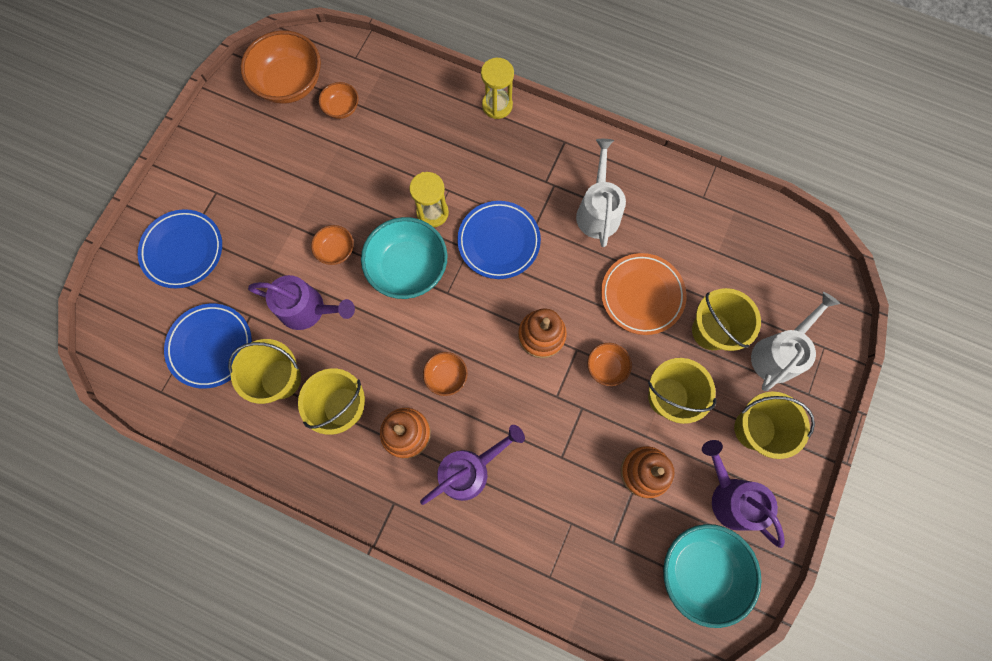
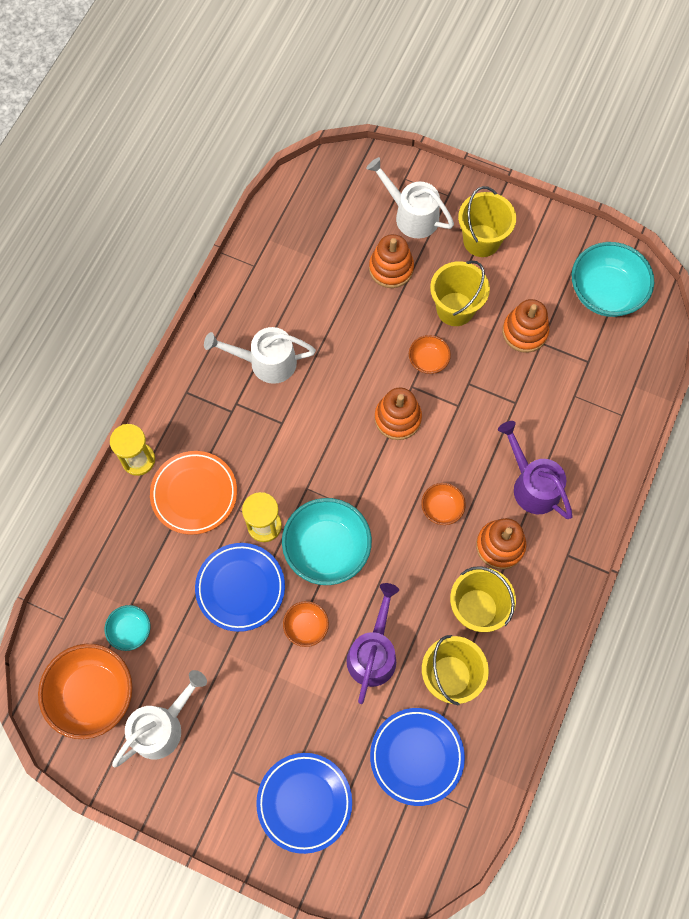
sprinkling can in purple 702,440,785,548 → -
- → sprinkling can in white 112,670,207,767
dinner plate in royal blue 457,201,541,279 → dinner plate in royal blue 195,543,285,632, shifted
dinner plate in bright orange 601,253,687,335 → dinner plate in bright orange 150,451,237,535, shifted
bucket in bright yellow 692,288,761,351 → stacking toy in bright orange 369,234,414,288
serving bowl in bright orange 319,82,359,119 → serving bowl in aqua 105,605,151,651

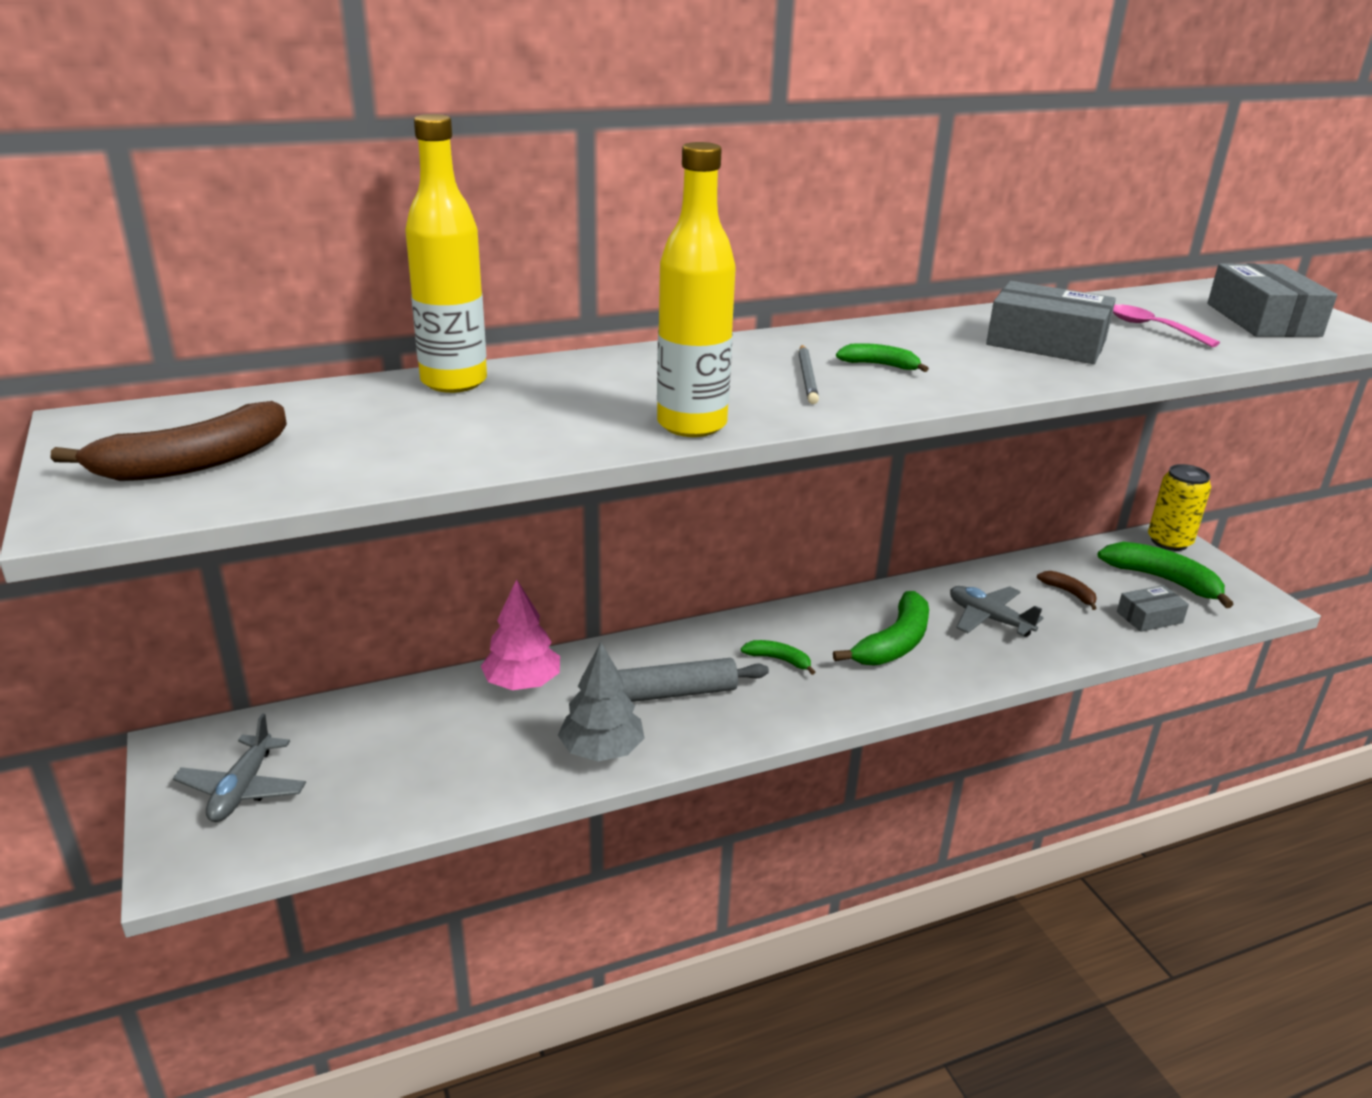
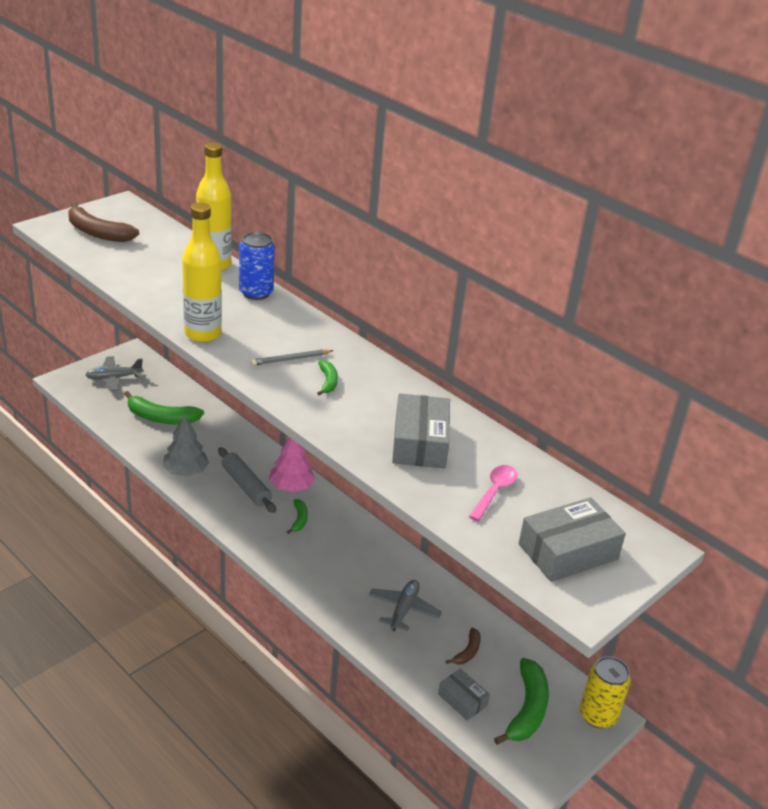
- → can in royal blue 239,232,275,300
tree in rose-pink 481,579,560,690 → tree in rose-pink 269,437,315,492, shifted
toy banana in emerald 833,591,929,666 → toy banana in emerald 124,391,204,424, shifted

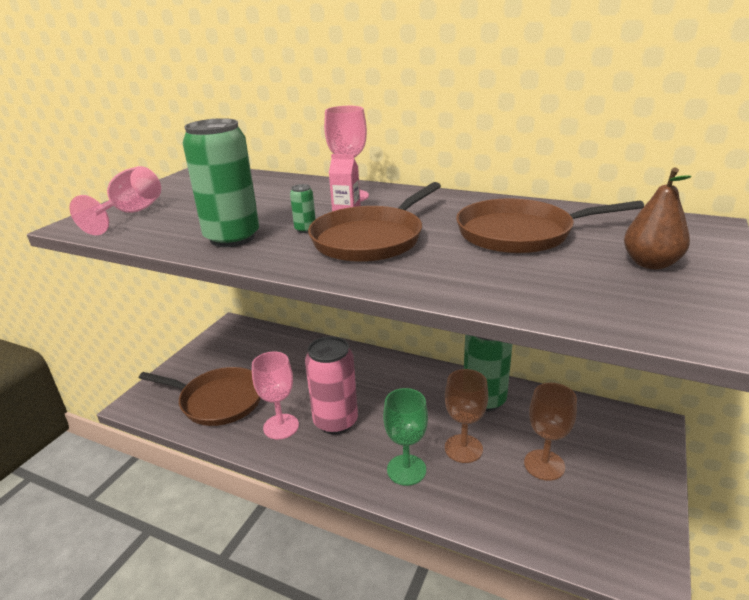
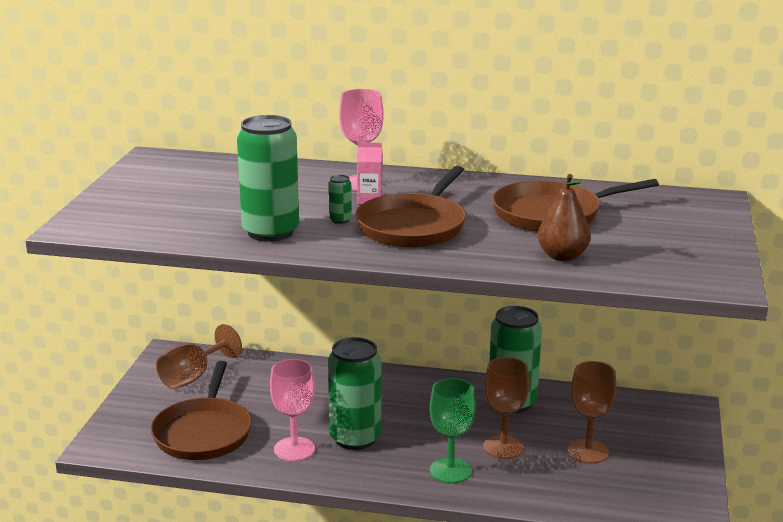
wine glass in rose-pink 69,166,161,235 → -
- → wine glass in dark brown 156,324,242,389
pear fruit in dark brown 624,167,691,269 → pear fruit in dark brown 538,174,591,261, shifted
can in rose-pink 305,336,358,434 → can in emerald 328,337,381,450
frying pan in dark brown 139,367,261,426 → frying pan in dark brown 151,361,252,460, 90 degrees clockwise

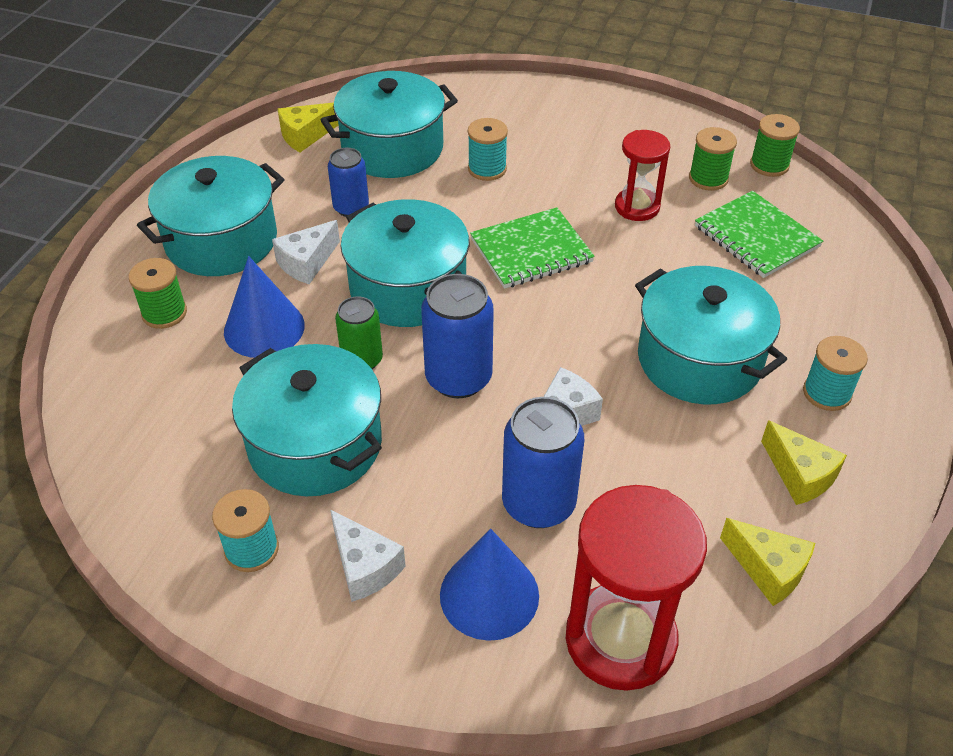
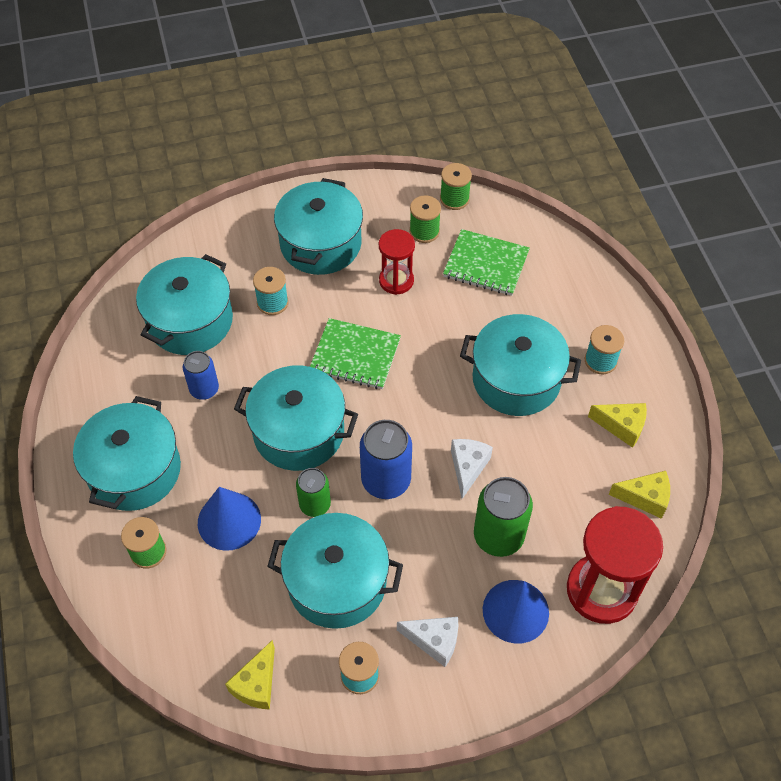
cheese wedge in white 272,220,340,284 → -
- → cooking pot in aqua 274,178,363,275
cheese wedge in bright yellow 278,103,339,152 → cheese wedge in bright yellow 225,640,275,710, shifted
can in royal blue 502,397,584,528 → can in emerald 474,477,533,557
notebook in emerald 470,207,595,289 → notebook in emerald 310,318,401,389, 75 degrees clockwise

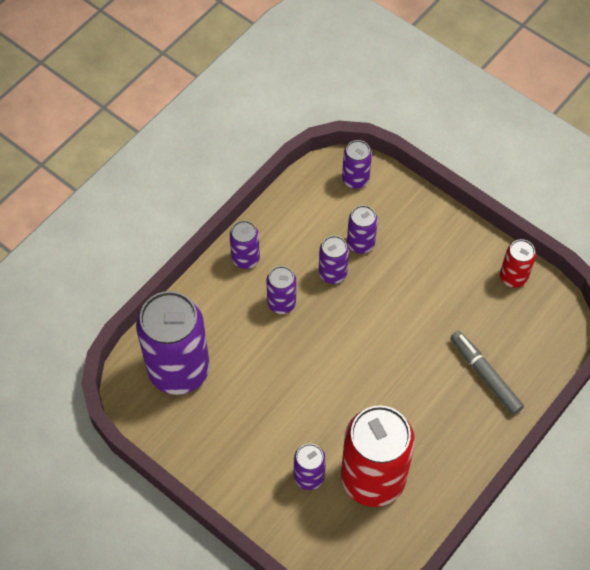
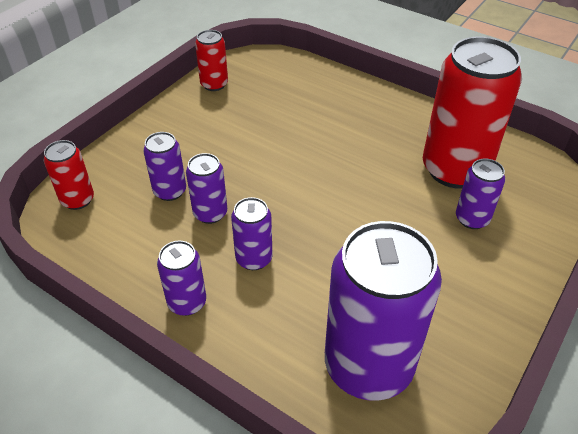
marker in gray 451,331,524,415 → -
can in purple 342,140,372,189 → can in red 44,140,94,210

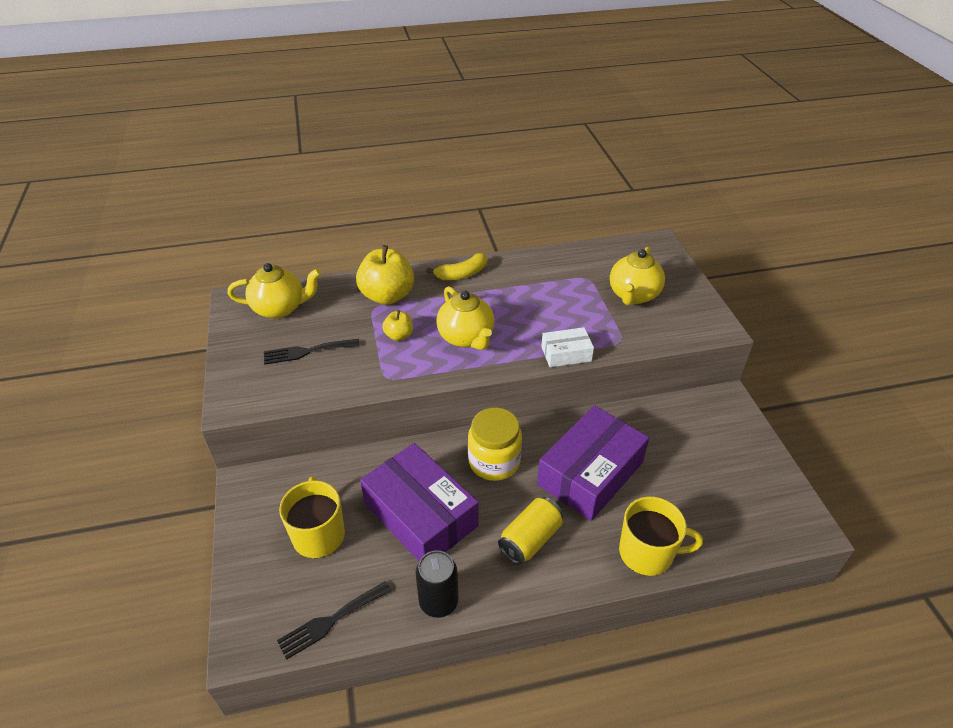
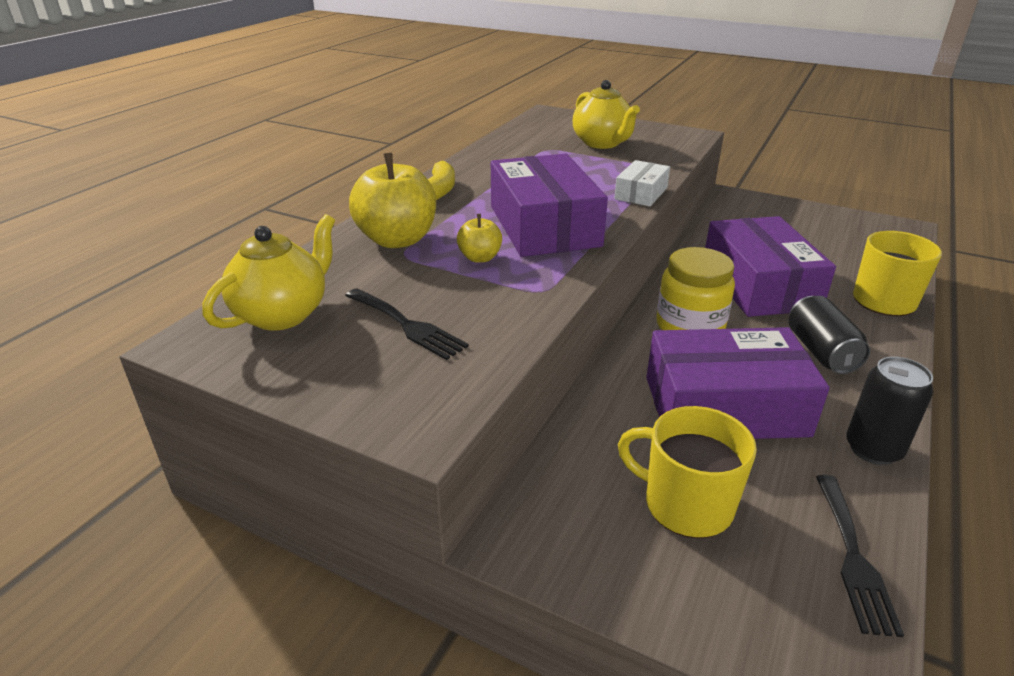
teapot in bright yellow 436,286,495,350 → package in purple 491,154,608,257
can in bright yellow 498,497,563,564 → can in ebony 789,296,870,374
fork in ebony 264,339,360,365 → fork in ebony 345,288,469,360, 75 degrees counterclockwise

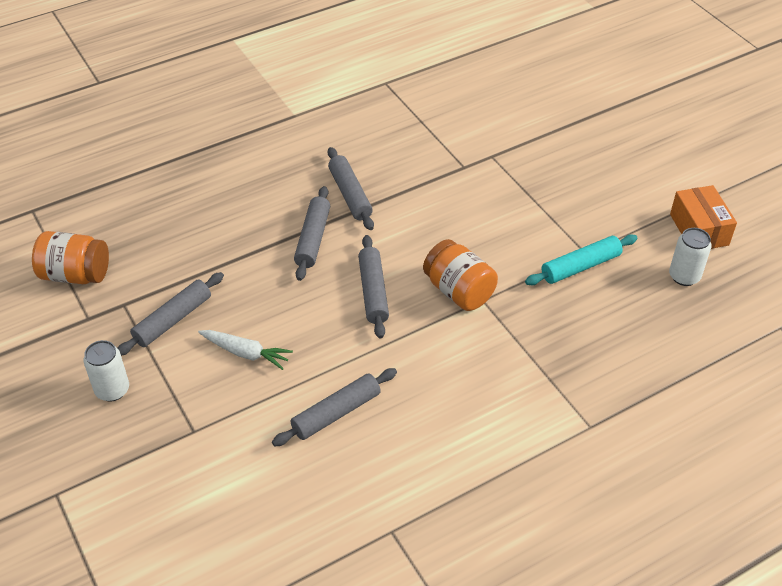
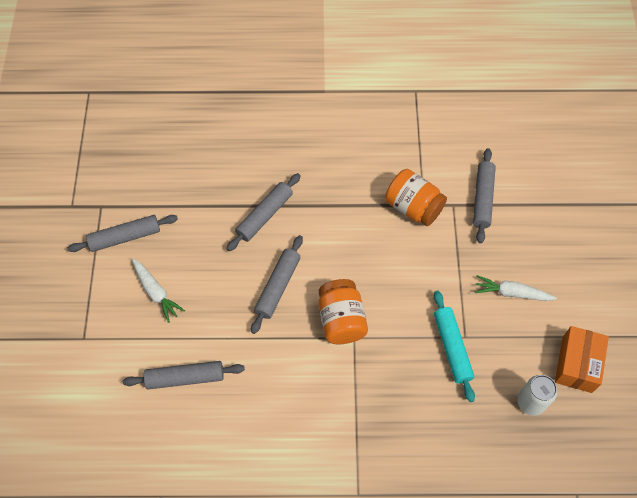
can in white 84,340,129,402 → -
- → toy carrot in white 475,275,557,301
preserve jar in bright orange 32,231,109,284 → preserve jar in bright orange 385,169,447,226, shifted
pastry roller in gray 328,147,374,230 → pastry roller in gray 473,148,496,243, shifted
pastry roller in aqua 525,234,637,285 → pastry roller in aqua 434,291,475,402, 75 degrees clockwise

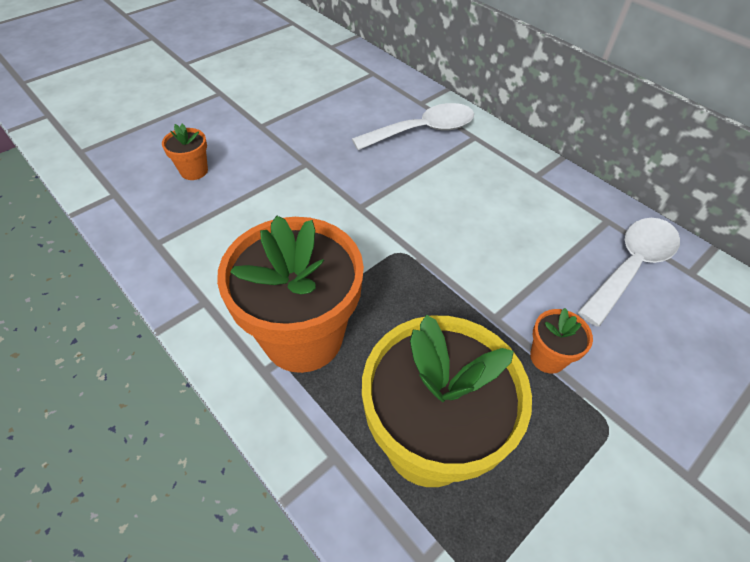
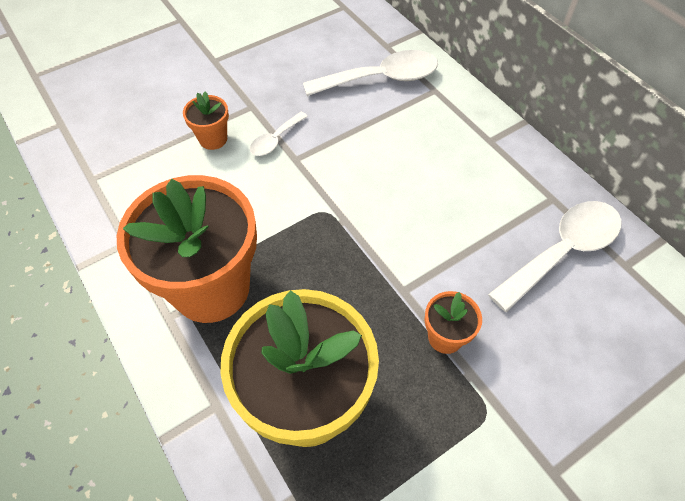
- → tablespoon in white 250,112,308,156
flower pot in bright orange 162,124,208,180 → flower pot in bright orange 183,92,229,150, shifted

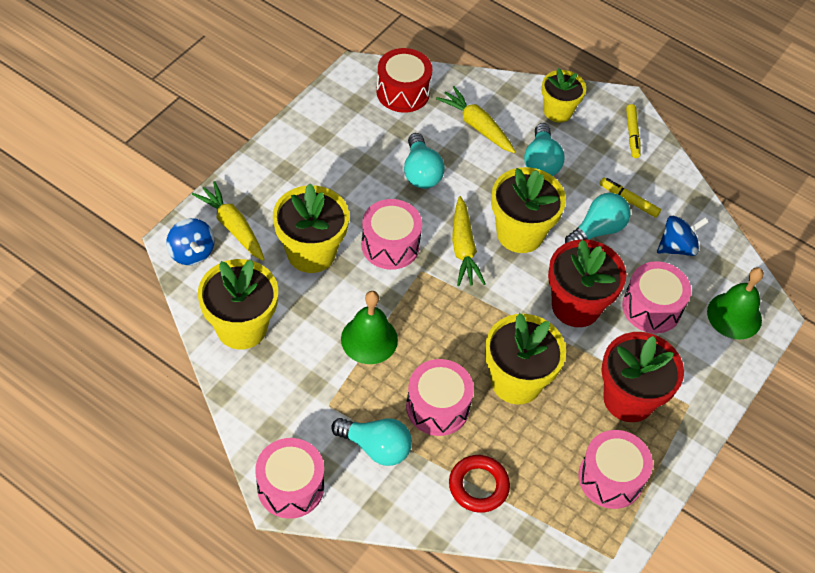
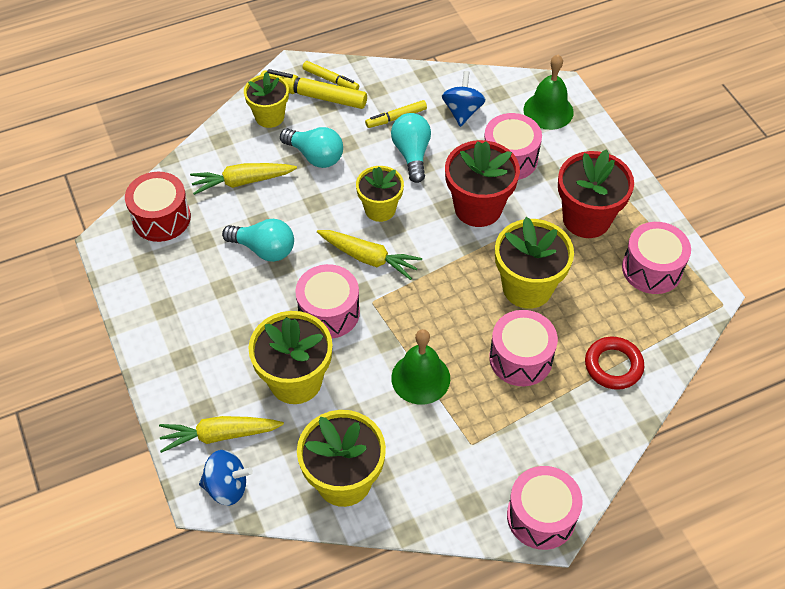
bulb in aqua 331,418,412,466 → -
- → marker in bright yellow 261,69,367,109
flower pot in bright yellow 491,167,566,253 → flower pot in bright yellow 356,166,404,222, x0.65

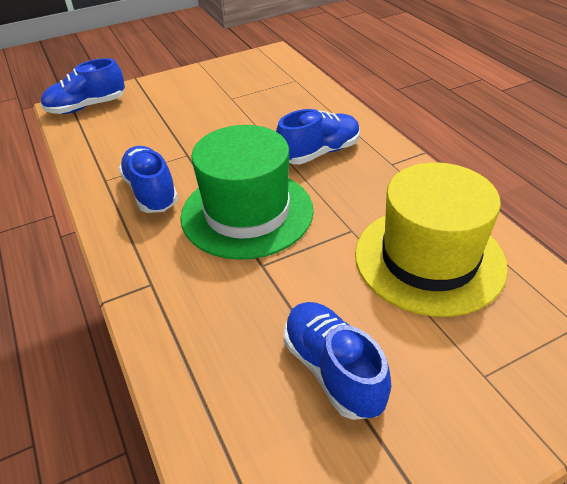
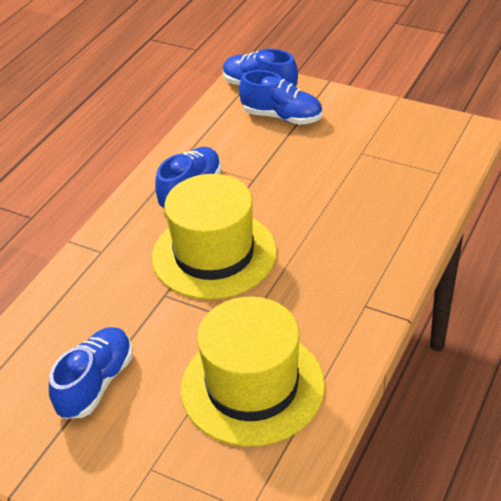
lace-up shoe in royal blue 276,109,360,164 → lace-up shoe in royal blue 239,70,322,125, shifted
hat in emerald 181,125,314,260 → hat in bright yellow 152,174,277,300

